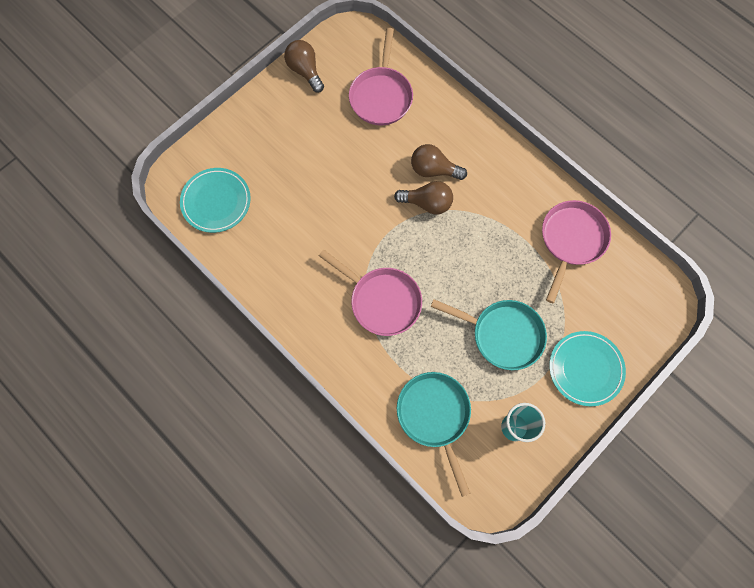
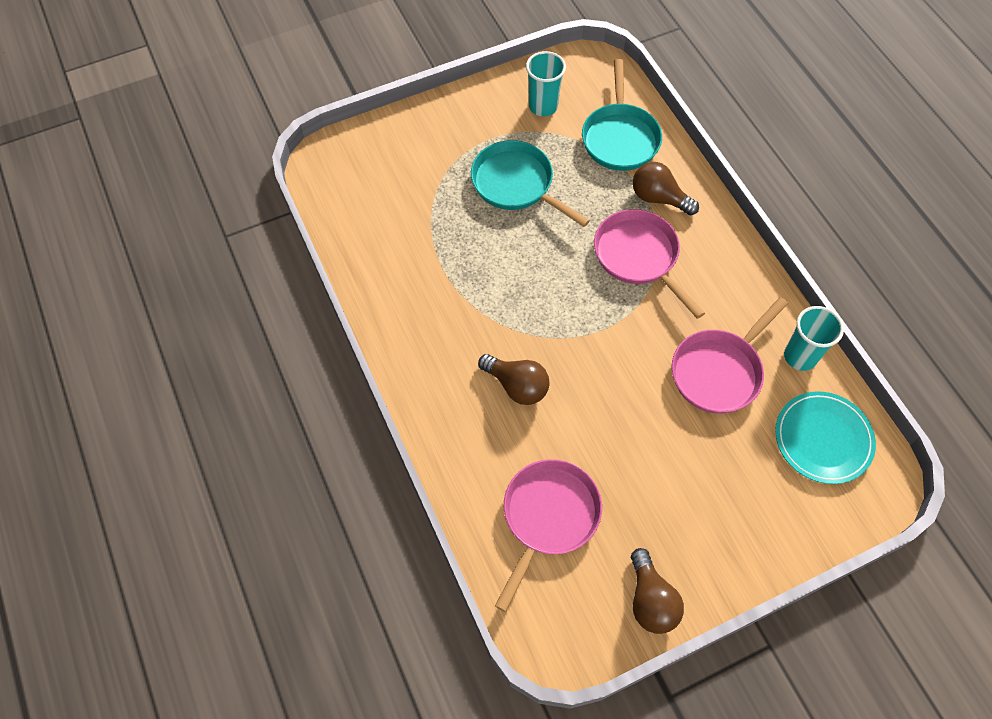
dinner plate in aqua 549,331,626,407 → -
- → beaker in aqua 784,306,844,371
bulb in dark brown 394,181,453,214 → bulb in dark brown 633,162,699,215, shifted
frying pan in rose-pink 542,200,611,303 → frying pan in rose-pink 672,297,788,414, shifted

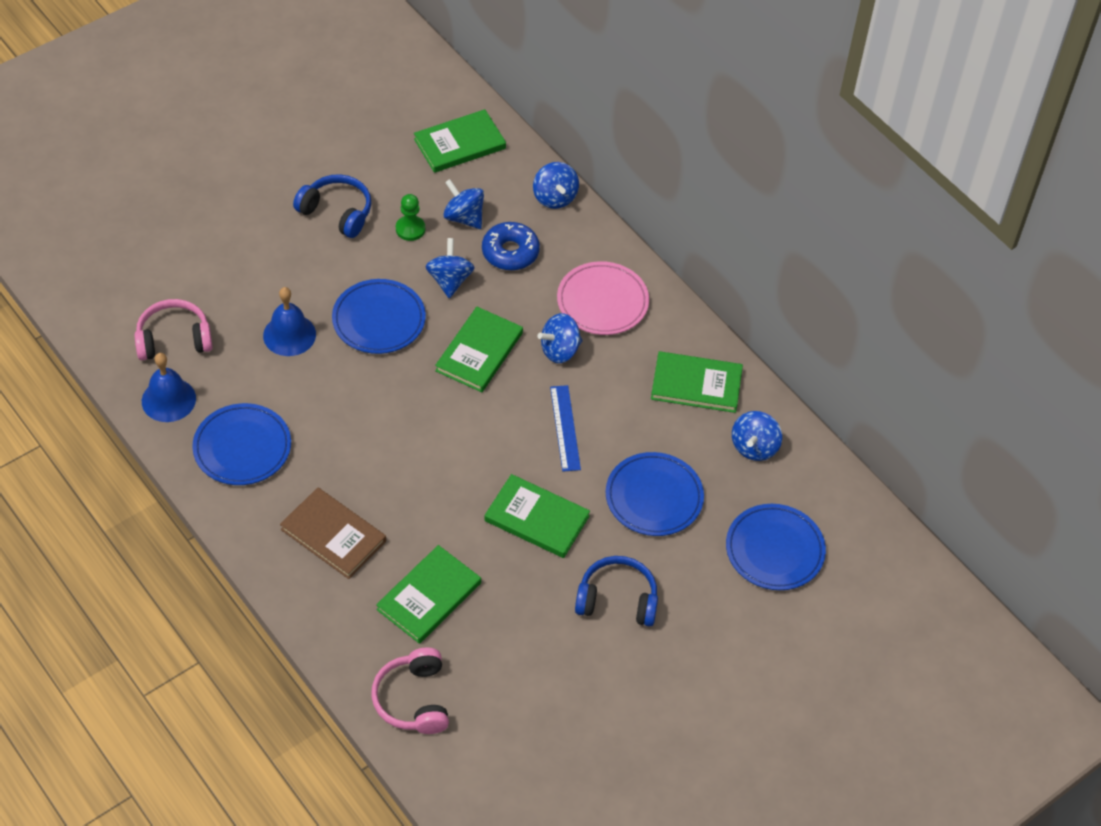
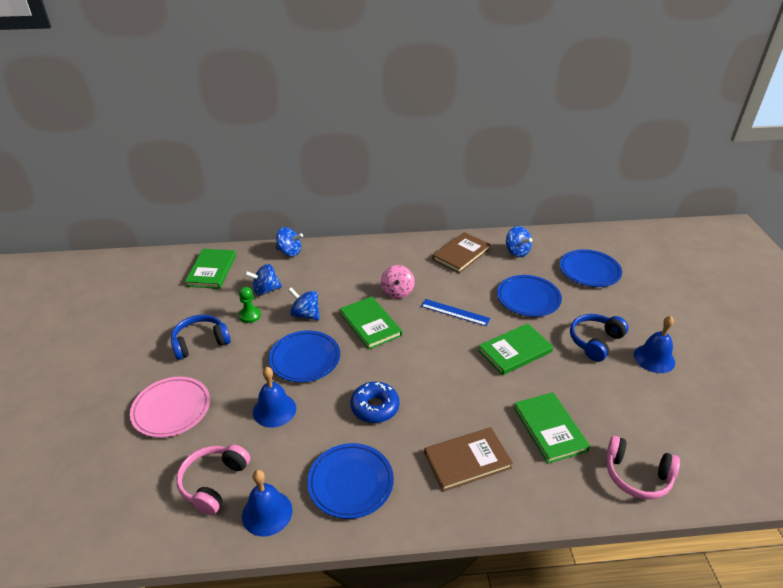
- → hand bell in royal blue 634,316,675,373
glazed donut in royal blue 482,222,540,271 → glazed donut in royal blue 350,382,400,423, shifted
dinner plate in rose-pink 557,261,649,335 → dinner plate in rose-pink 130,377,210,438, shifted
whirligig in royal blue 537,313,582,363 → whirligig in rose-pink 381,265,415,299
hardcover in emerald 651,351,743,413 → hardcover in dark brown 433,232,491,273

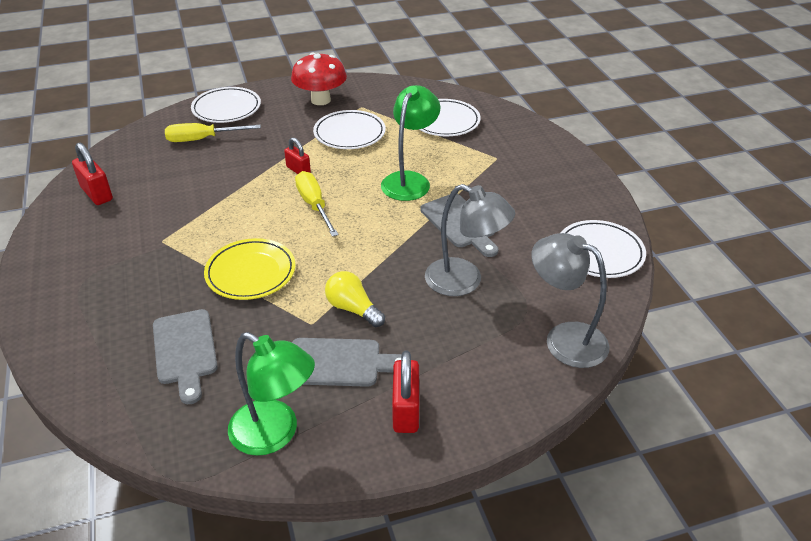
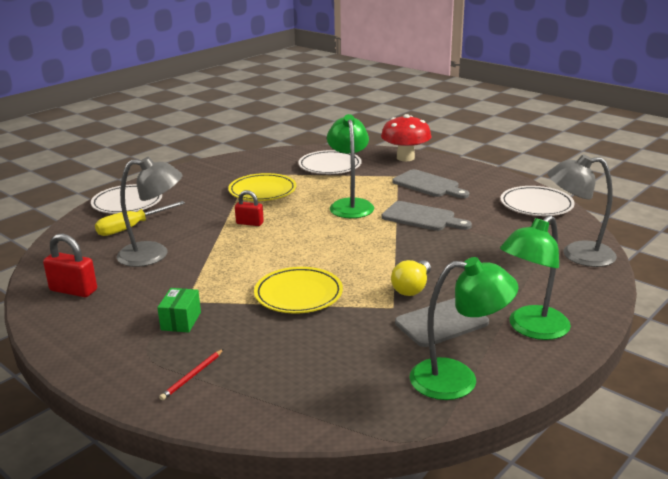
flat screwdriver in bright yellow 295,171,339,237 → -
- → package in emerald 157,288,201,333
- → wooden pencil in red 159,349,224,400
chopping board in gray 153,309,218,404 → chopping board in gray 392,169,469,198, shifted
mushroom in red 291,53,347,105 → mushroom in red 381,114,432,161, shifted
reading lamp in gray 425,184,515,296 → reading lamp in gray 117,157,183,267, shifted
small lock in red 392,351,419,433 → reading lamp in emerald 500,215,571,340
dinner plate in white 313,110,386,149 → dinner plate in bright yellow 228,173,296,201
bulb in bright yellow 325,271,385,327 → bulb in bright yellow 391,260,431,296, 75 degrees counterclockwise

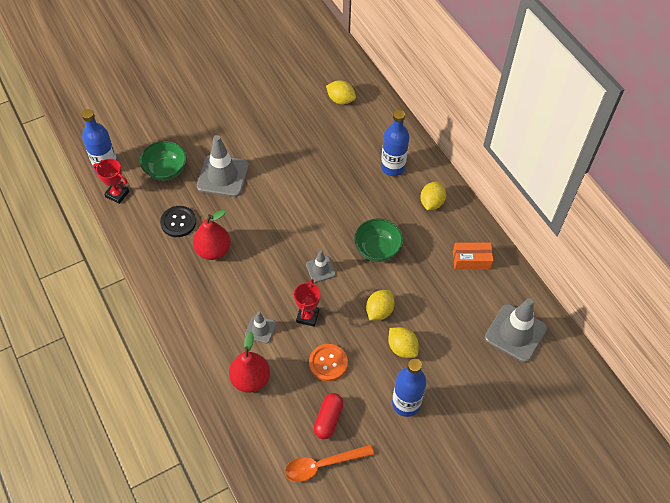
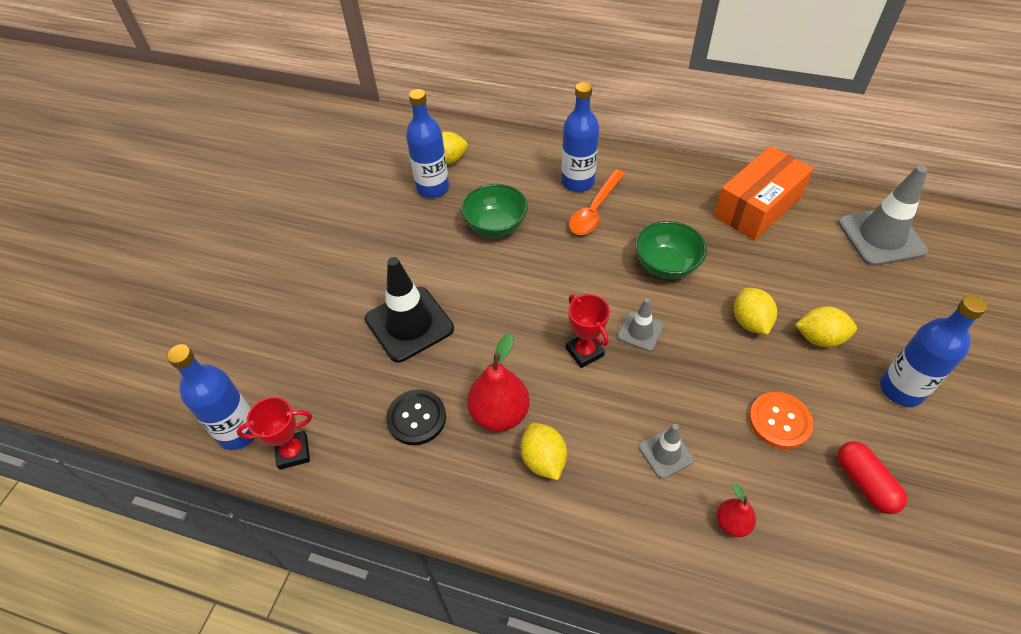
- → flask in royal blue 406,89,449,198
serving bowl in emerald 140,141,187,181 → serving bowl in emerald 461,184,528,237, shifted
tablespoon in bright orange 285,445,374,482 → tablespoon in bright orange 569,169,625,235, shifted
award cup in red 294,279,321,327 → award cup in red 566,294,610,368, shifted
lemon in bright yellow 420,182,446,210 → lemon in bright yellow 521,423,567,480, shifted
traffic cone in gray 197,135,249,197 → traffic cone in ebony 365,257,454,363
pear fruit in red 229,332,270,393 → pear fruit in red 717,484,756,537, x0.55
package in bright orange 453,243,493,270 → package in bright orange 714,146,813,240, x1.71

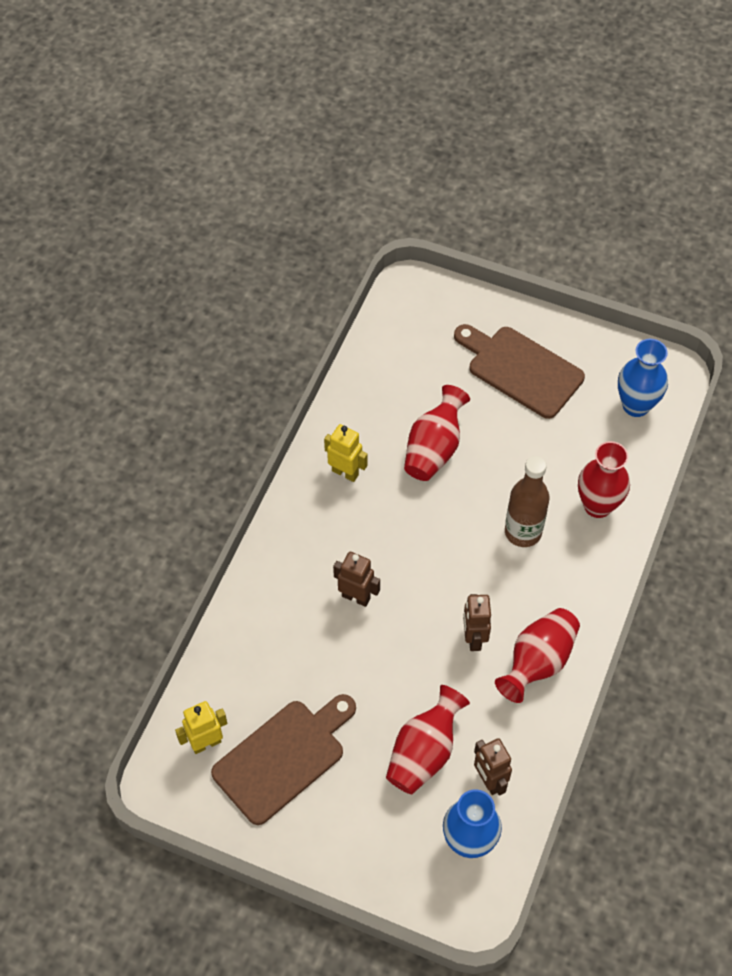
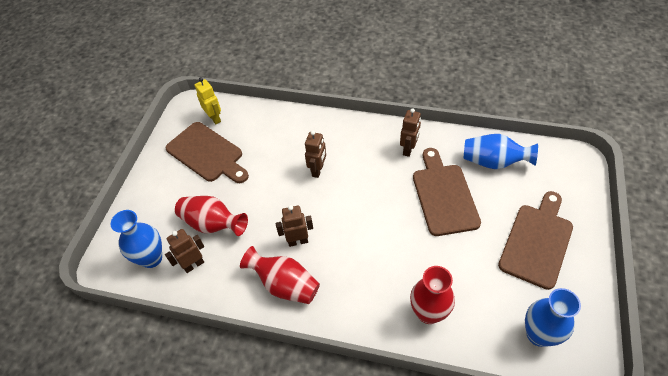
flask in dark brown 505,456,550,547 → -
- → tall vase in royal blue 464,134,538,169
tall vase in red 404,385,470,481 → chopping board in dark brown 413,148,481,236
robot in bright yellow 324,424,368,482 → robot in dark brown 400,108,421,157

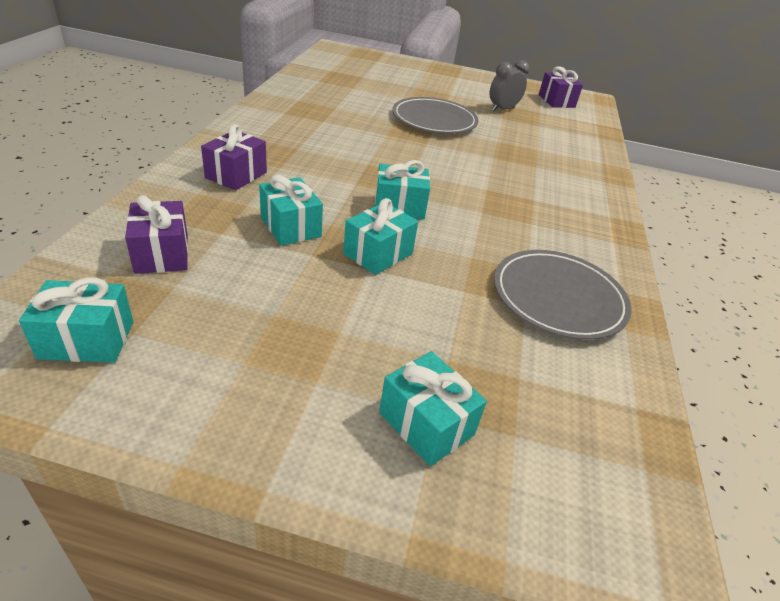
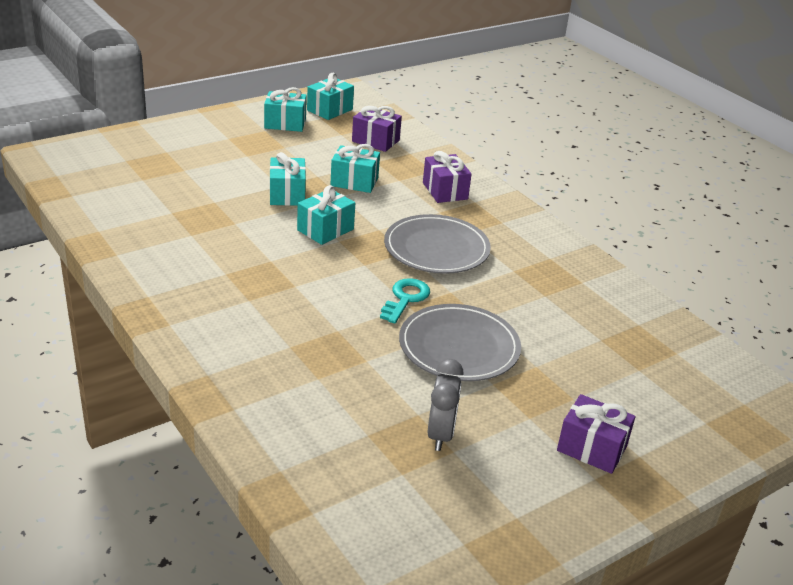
- → key in aqua 380,278,430,324
gift in aqua 379,351,487,466 → gift in aqua 264,87,307,132, shifted
dinner plate in gray 494,250,632,340 → dinner plate in gray 384,214,491,274, shifted
gift in purple 539,66,583,108 → gift in purple 557,394,636,474, shifted

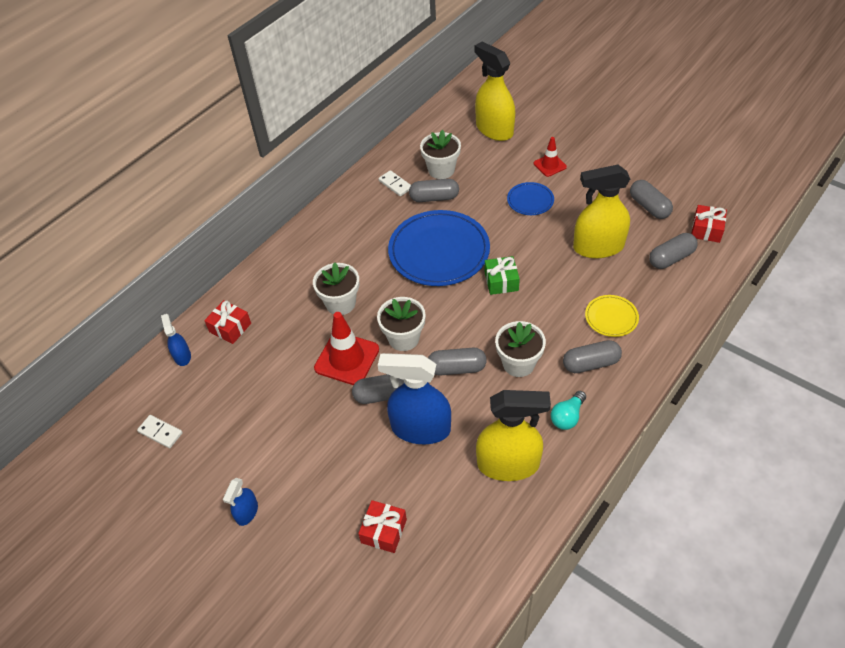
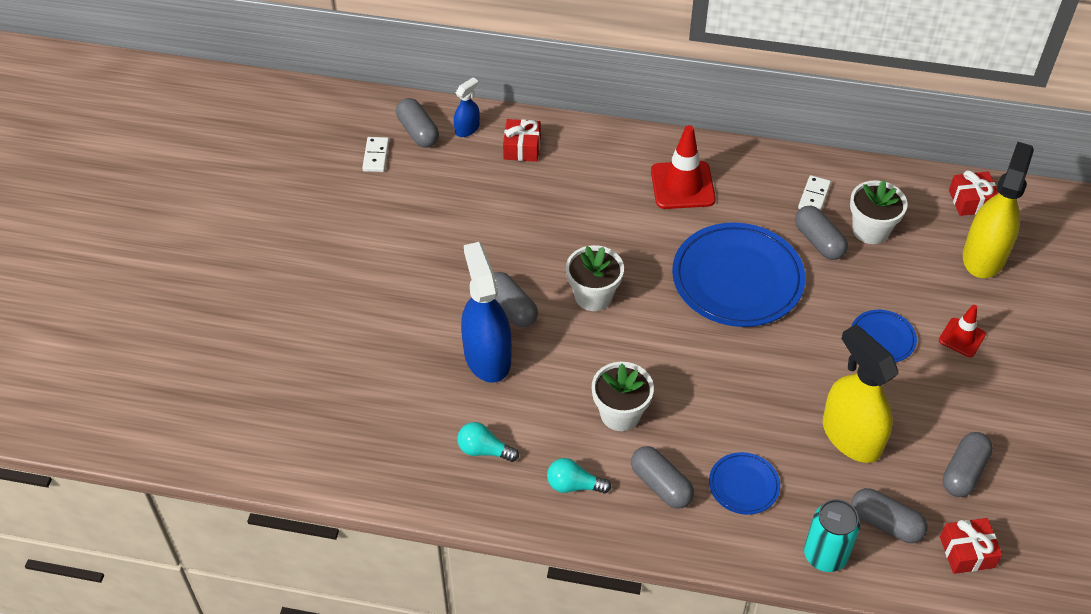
sprayer in royal blue 223,478,258,526 → -
flower pot in white 313,263,359,315 → -
gift in emerald 485,256,520,295 → -
- → can in aqua 804,499,860,572
traffic cone in red 314,312,379,385 → traffic cone in red 651,125,716,209, shifted
gift in red 358,500,407,553 → gift in red 949,170,998,216, shifted
pill in gray 428,348,487,376 → pill in gray 396,98,439,148, shifted
sprayer in bright yellow 476,390,551,481 → bulb in aqua 457,422,519,462
dinner plate in bright yellow 585,295,639,337 → dinner plate in royal blue 709,452,780,515

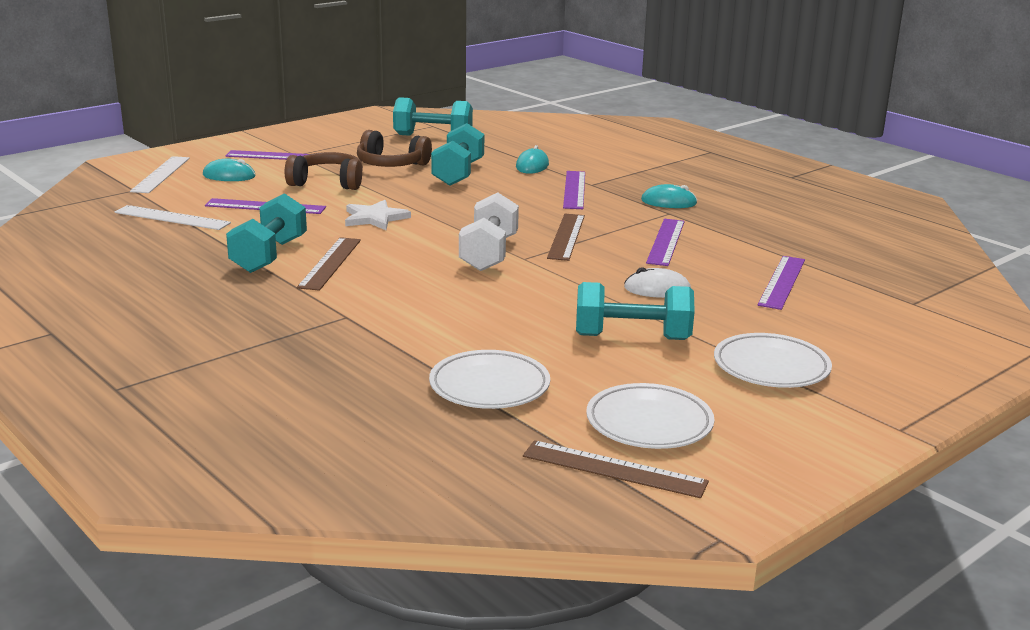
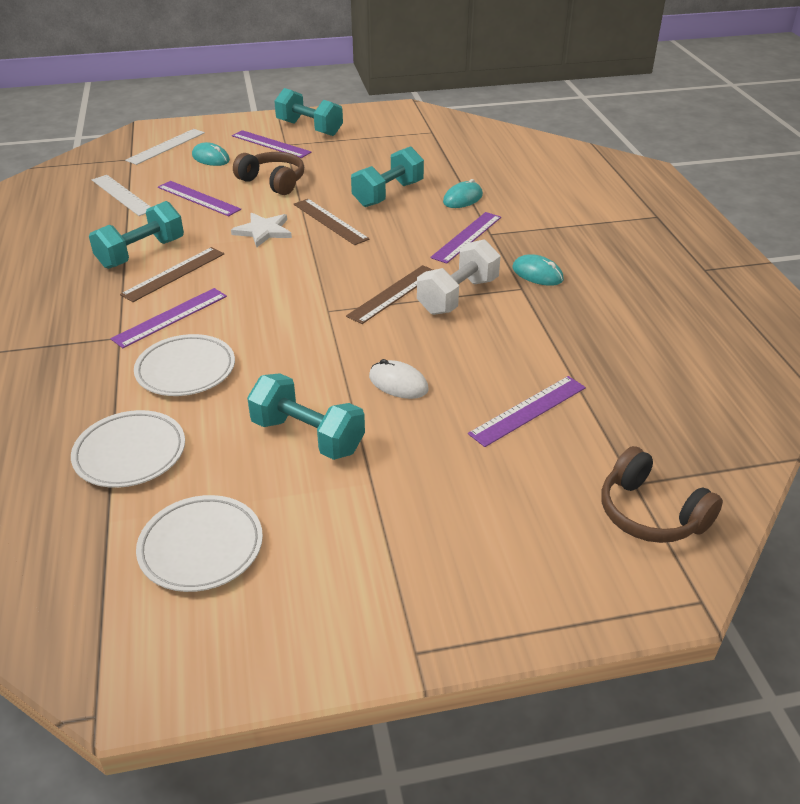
over-ear headphones in dark brown 357,130,432,167 → over-ear headphones in dark brown 601,446,723,543, shifted
hand weight in aqua 393,97,473,136 → hand weight in aqua 274,88,343,136, shifted
hand weight in white 459,193,519,271 → hand weight in white 417,239,501,315, shifted
ruler in dark brown 523,440,709,498 → ruler in dark brown 294,199,369,245, shifted
ruler in purple 646,219,685,266 → ruler in purple 110,288,227,348, shifted
dinner plate in white 714,333,832,388 → dinner plate in white 134,334,235,396, shifted

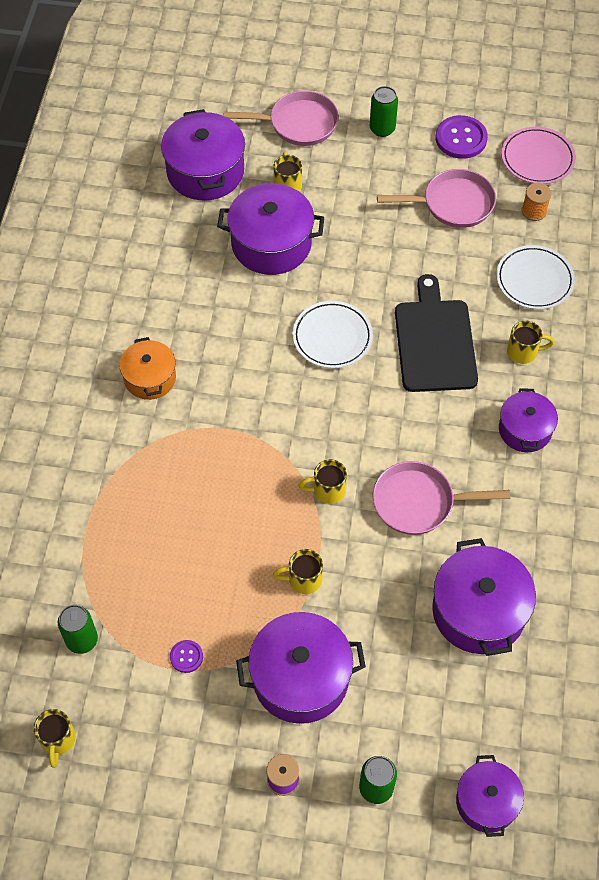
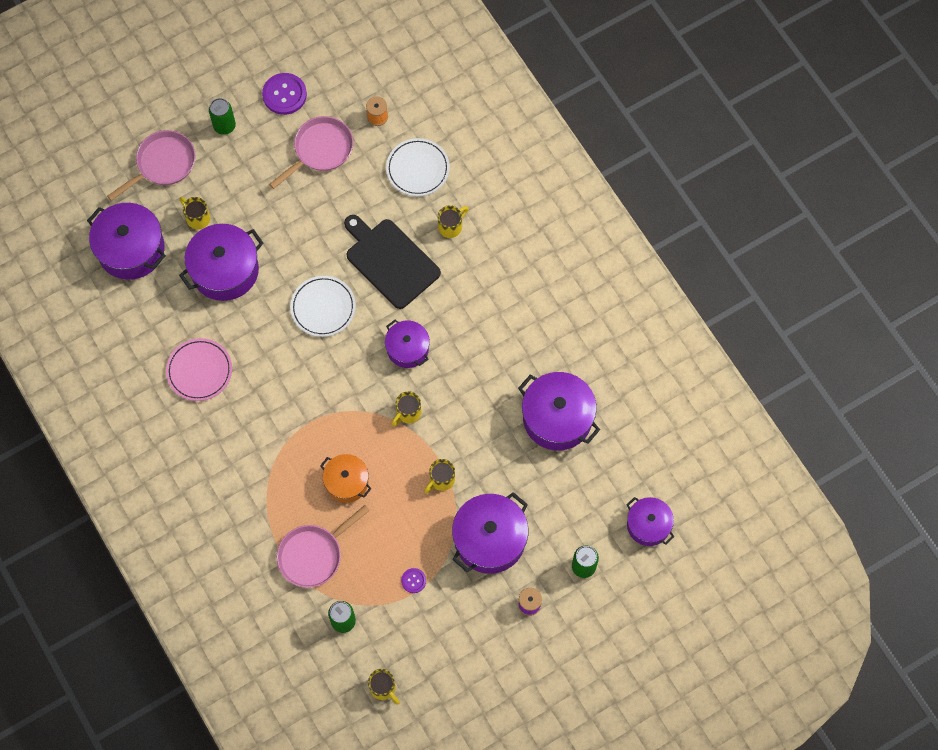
cooking pot in bright orange 119,337,176,400 → cooking pot in bright orange 320,454,372,503, shifted
frying pan in rose-pink 373,461,510,535 → frying pan in rose-pink 277,505,370,588, shifted
cooking pot in purple 499,388,558,452 → cooking pot in purple 385,320,430,368, shifted
dinner plate in rose-pink 501,127,576,184 → dinner plate in rose-pink 166,338,232,401, shifted

